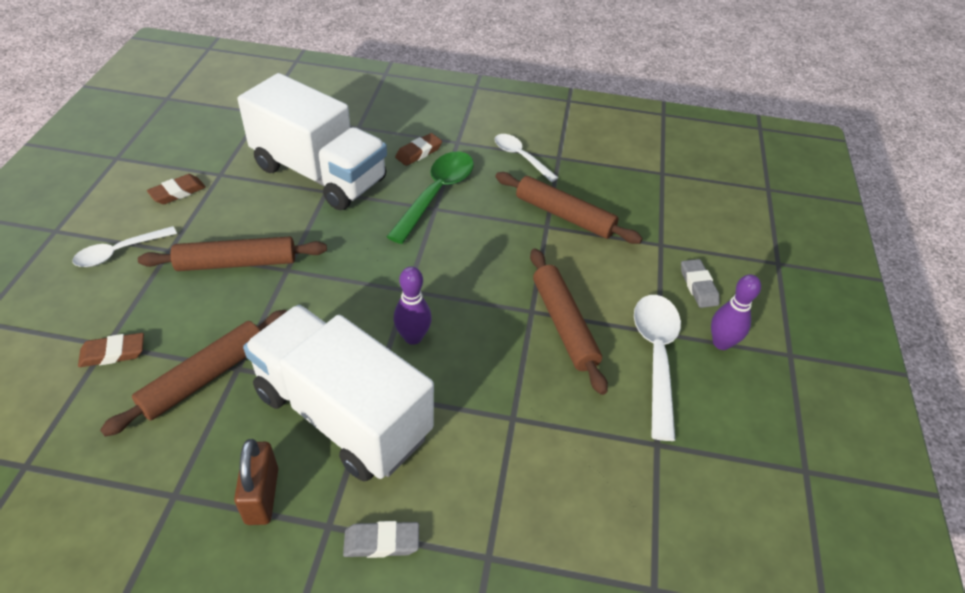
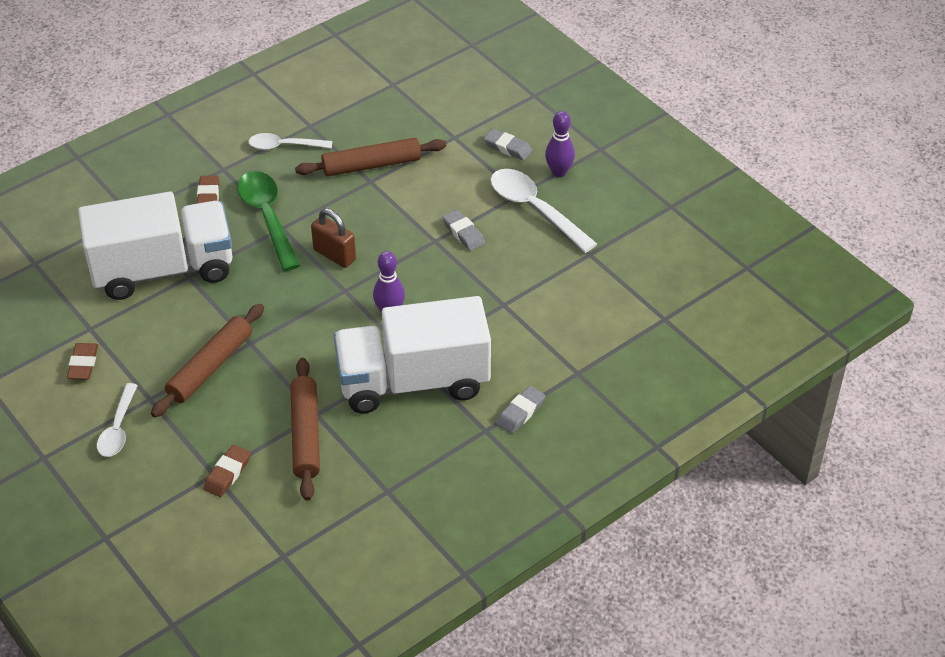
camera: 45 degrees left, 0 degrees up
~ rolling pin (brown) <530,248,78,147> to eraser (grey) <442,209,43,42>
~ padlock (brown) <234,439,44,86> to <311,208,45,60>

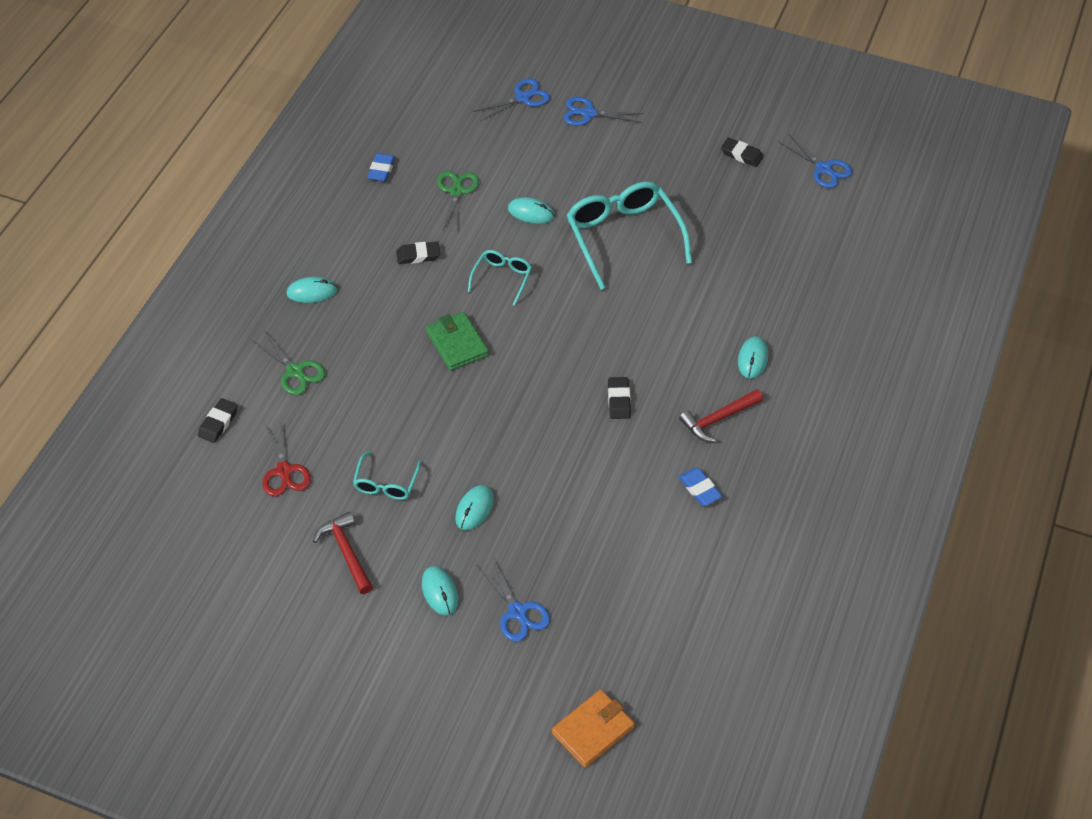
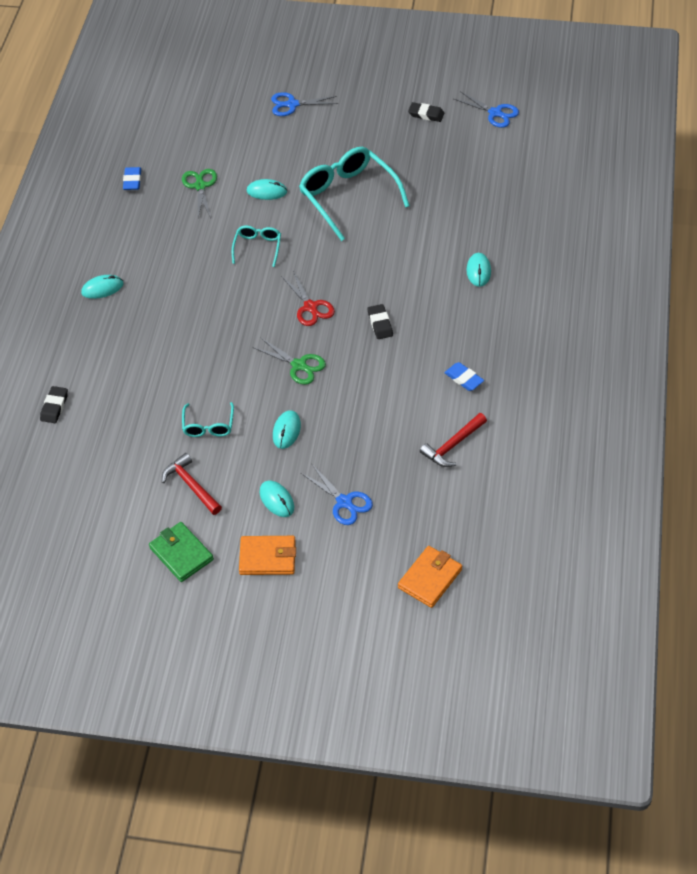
camera: 10 degrees left, 0 degrees up
- scissors (blue) <473,79,77,42>
- eraser (black) <396,241,44,23>
~ wallet (green) <426,312,63,59> to <149,522,65,60>
~ scissors (green) <251,330,74,65> to <252,338,74,47>
~ hammer (red) <679,389,84,53> to <420,413,67,54>
~ scissors (red) <263,420,48,77> to <281,271,54,55>
+ wallet (orange) <239,536,57,39>

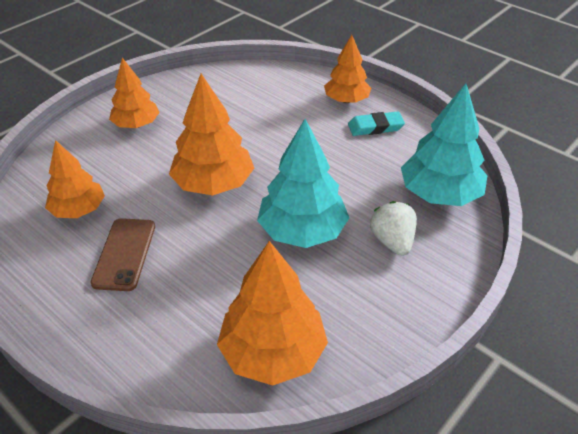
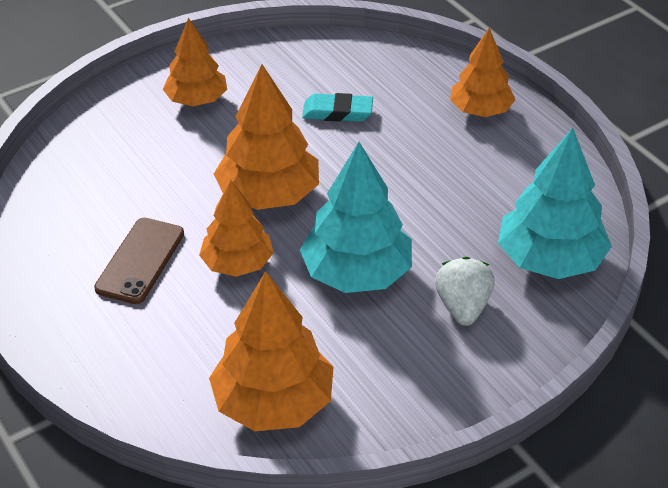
camera: 15 degrees right, 0 degrees up
~ eraser (turquoise) <348,112,57,24> to <302,93,71,29>
~ tree (orange) <45,140,60,78> to <199,180,75,97>

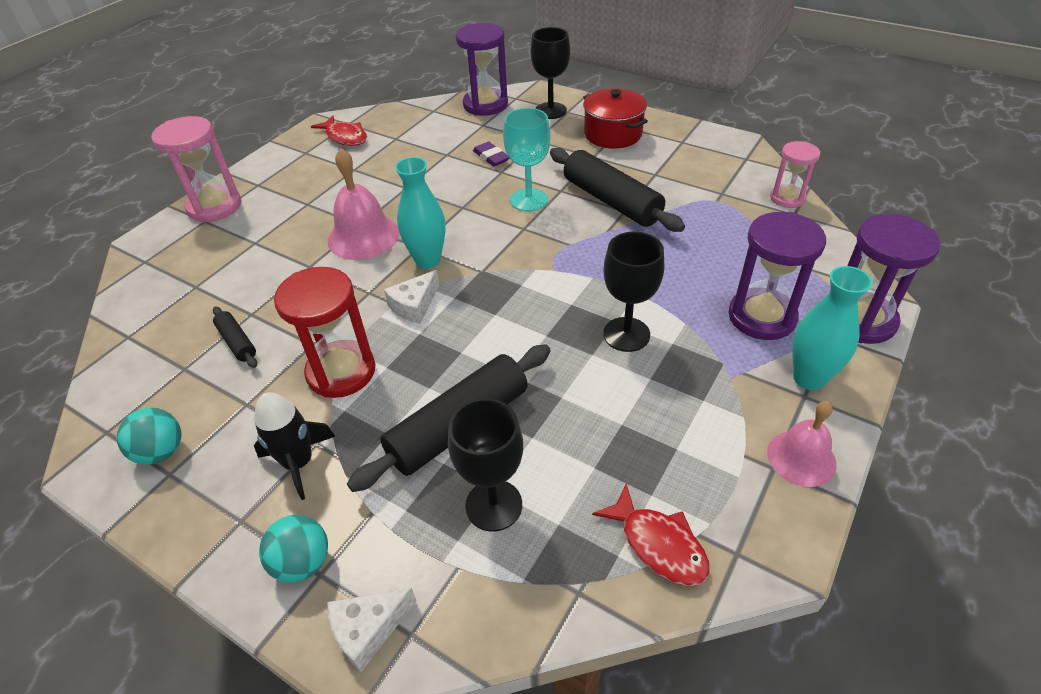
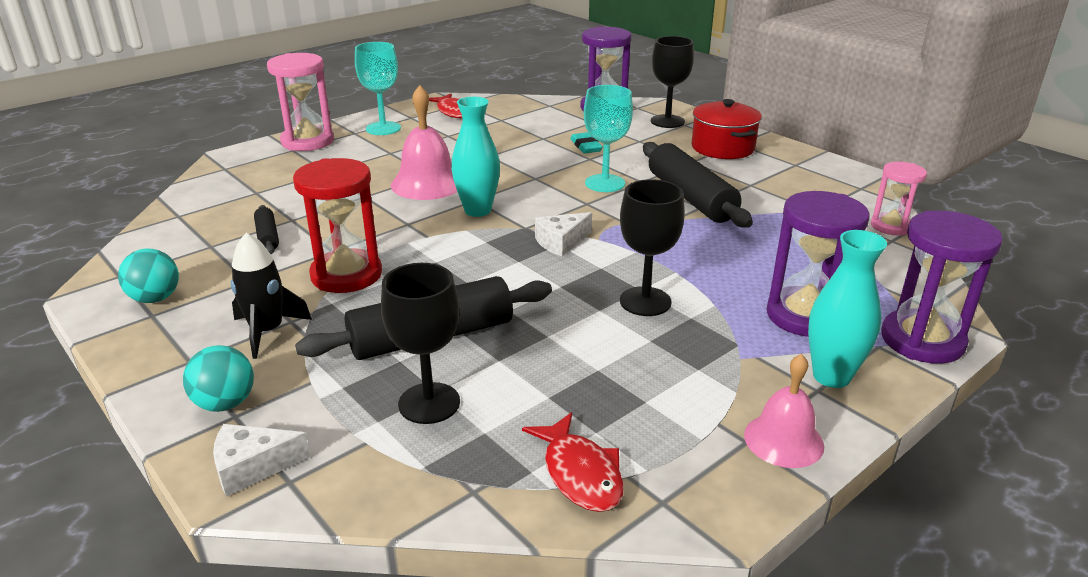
camera: 15 degrees right, 15 degrees down
~ eraser (purple) <473,142,36,25> to eraser (turquoise) <570,132,33,21>
~ cheese (white) <384,270,55,54> to <535,212,57,44>
+ goblet (turquoise) <355,42,46,93>

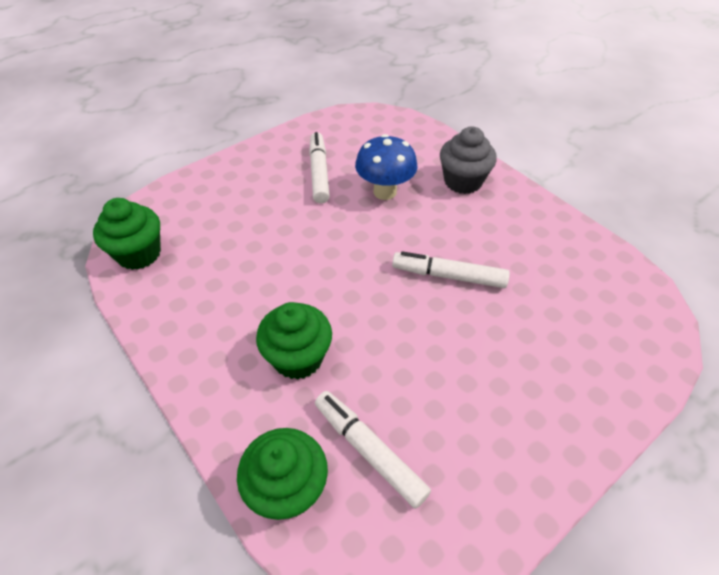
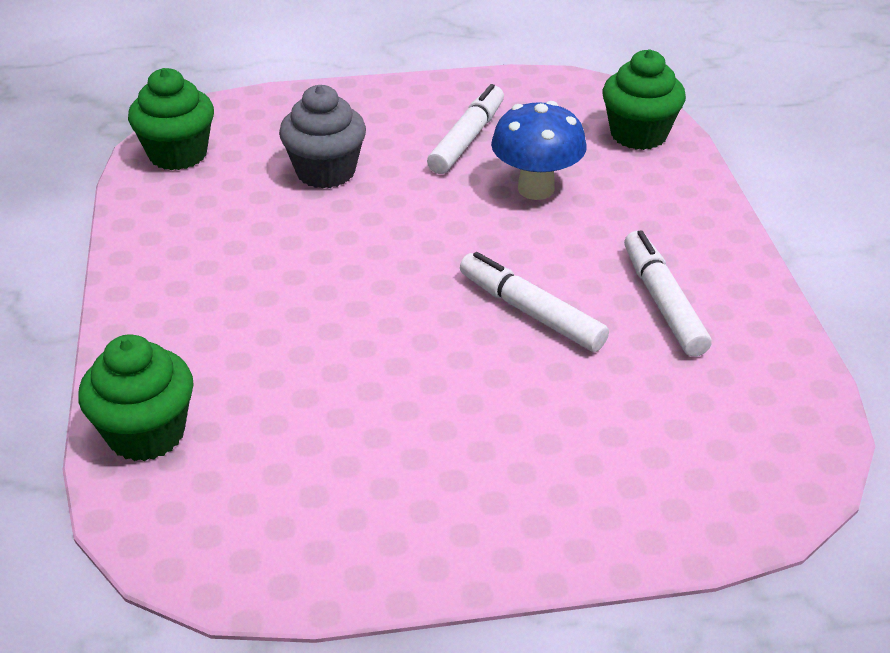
camera: 30 degrees right, 10 degrees down
~ cupcake (grey) <440,127,57,67> to <279,85,87,104>
~ cupcake (green) <256,302,76,78> to <603,49,83,101>
~ marker (white) <315,391,116,118> to <624,230,88,127>

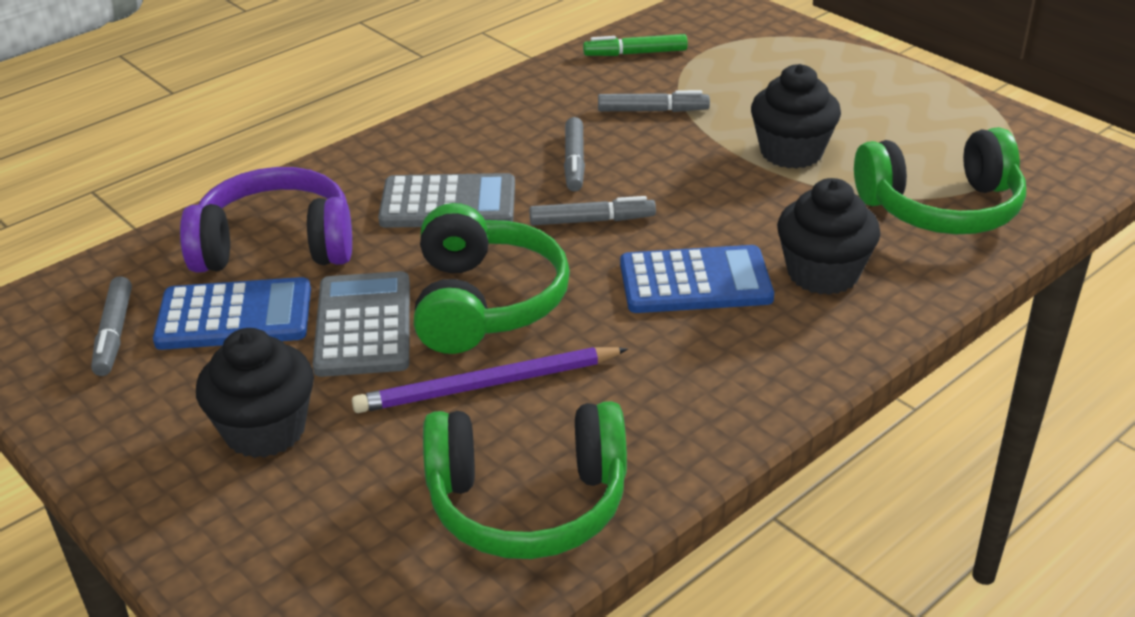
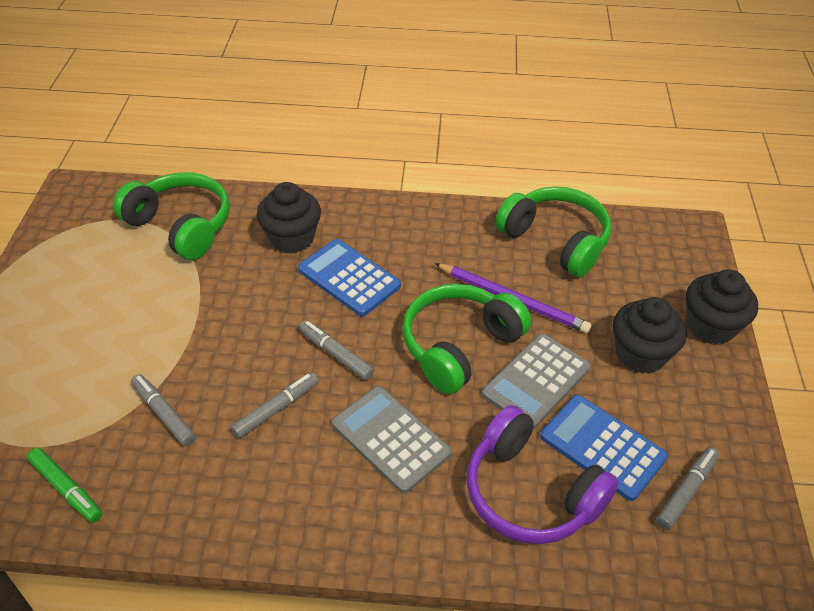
camera: 135 degrees left, 10 degrees up
~ cupcake (black) <751,64,90,105> to <686,270,72,75>

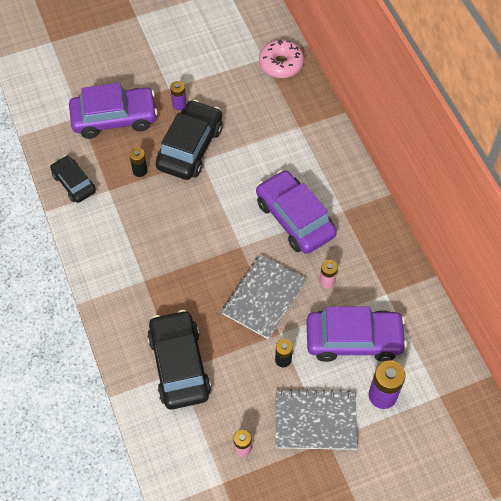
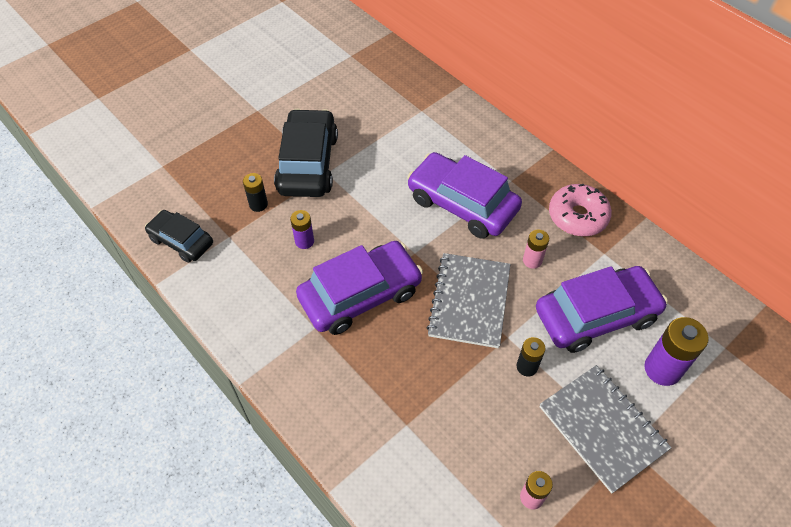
camera: 20 degrees left, 5 degrees down
~ donut (pink) <259,40,45,38> to <549,184,63,52>
~ battery (purple) <170,81,16,29> to <290,210,24,39>
~ car (purple) <69,83,89,56> to <296,241,127,94>
- car (black) <147,310,64,99>
~ notebook (grey) <275,389,83,61> = <540,365,132,128> 75 degrees clockwise

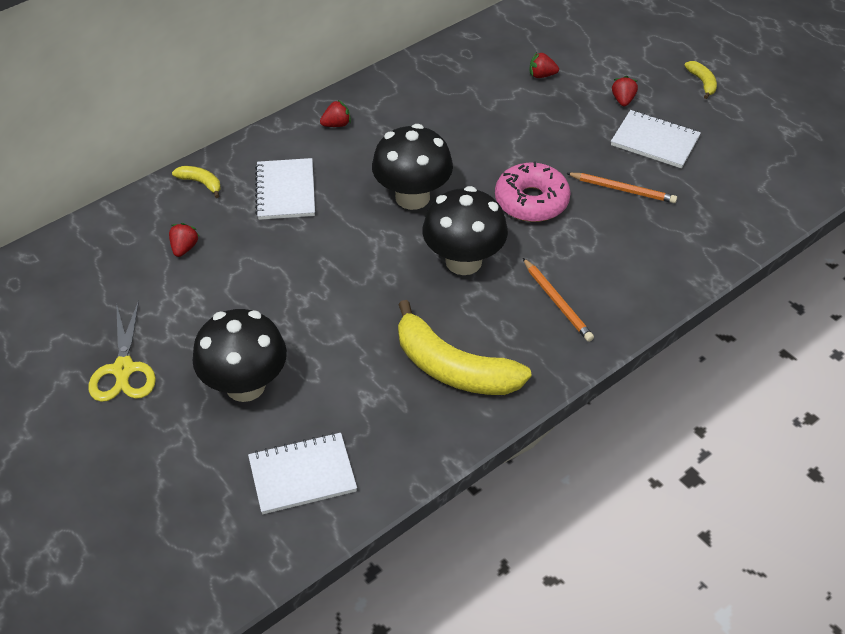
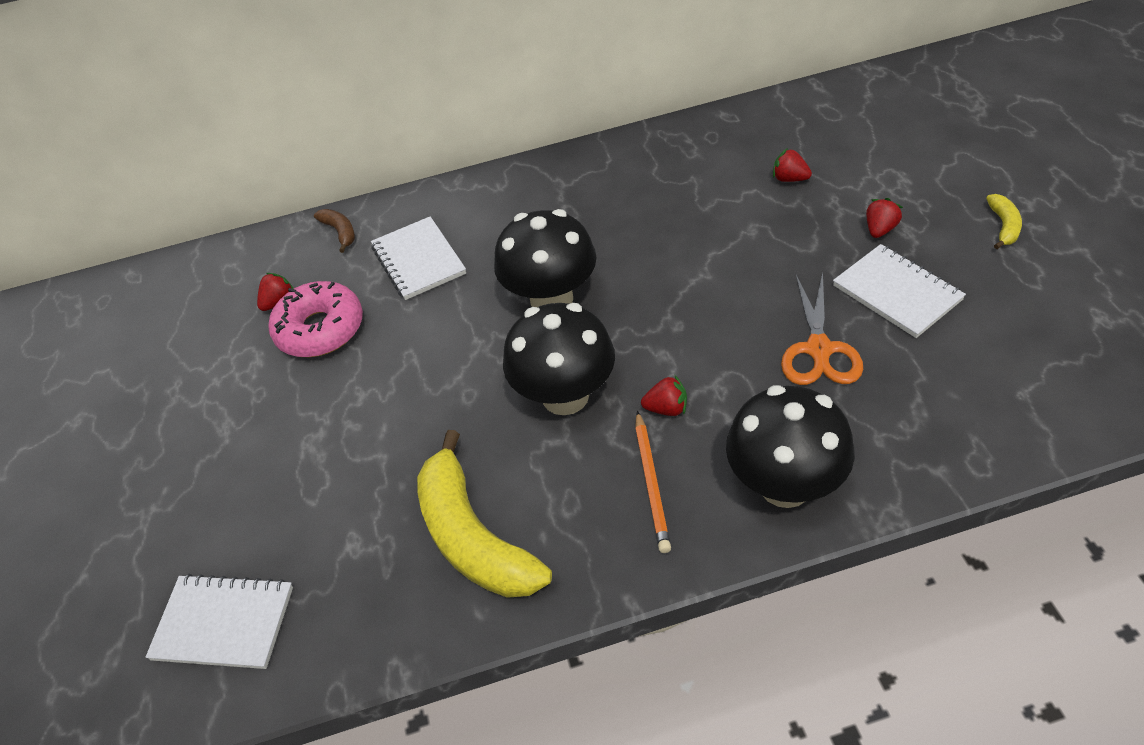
camera: 30 degrees right, 0 degrees up
~ strawberry (red) <320,100,31,27> to <641,375,46,41>
~ notebook (white) <255,158,60,62> = <371,216,95,84> 45 degrees counterclockwise
~ donut (pink) <495,161,76,61> to <268,281,95,76>
~ banana (yellow) <172,166,49,32> to banana (brown) <314,209,41,44>
~ pencil (orange) <566,173,111,30> to scissors (orange) <781,273,82,112>
- scissors (yellow) <89,300,67,102>
~ mushroom (black) <192,309,95,93> to <726,385,129,123>

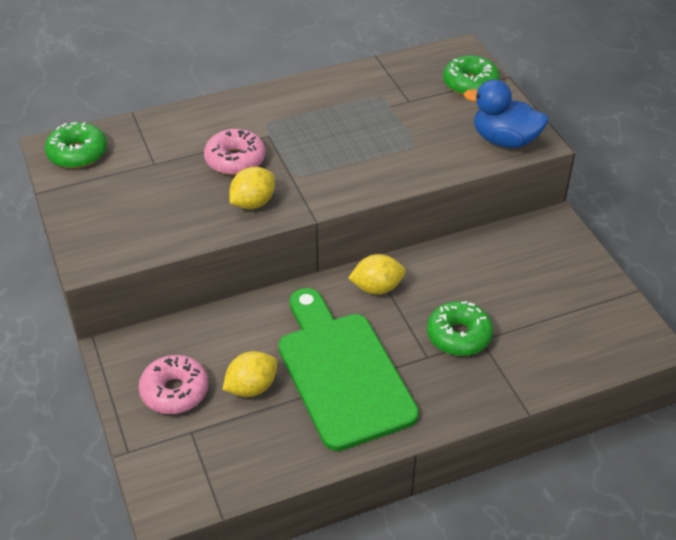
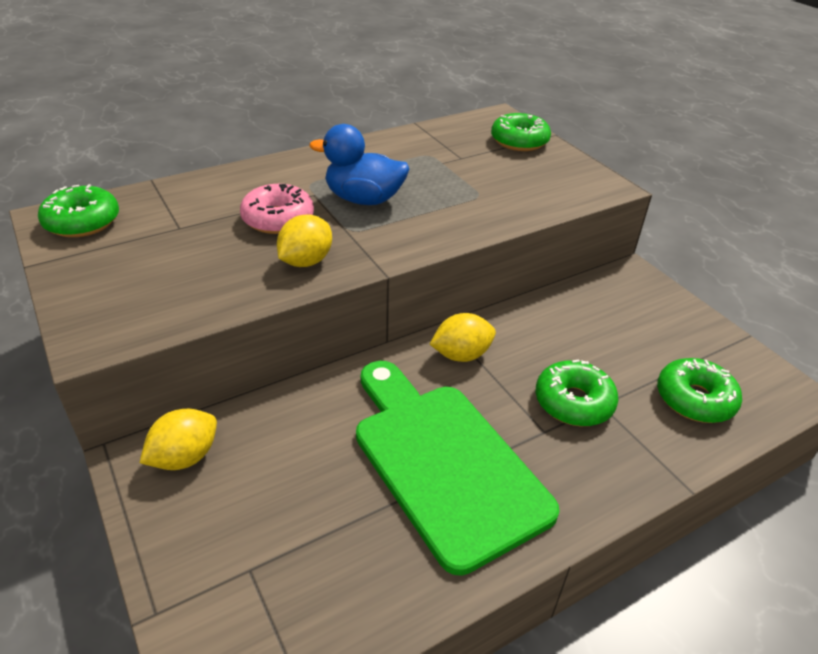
camera: 10 degrees left, 5 degrees down
~ duck (blue) <464,79,84,69> to <309,124,100,81>
~ lemon (yellow) <222,351,55,46> to <140,409,77,61>
- donut (pink) <139,355,70,59>
+ donut (green) <657,358,85,65>

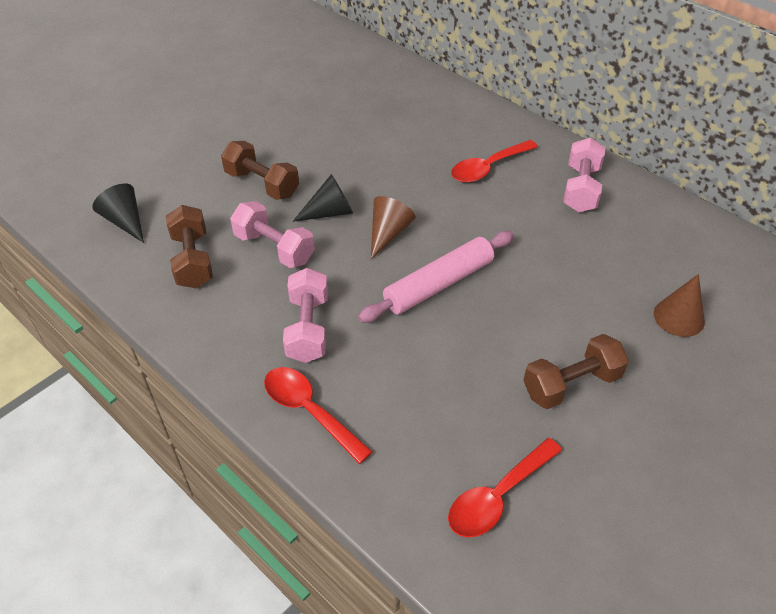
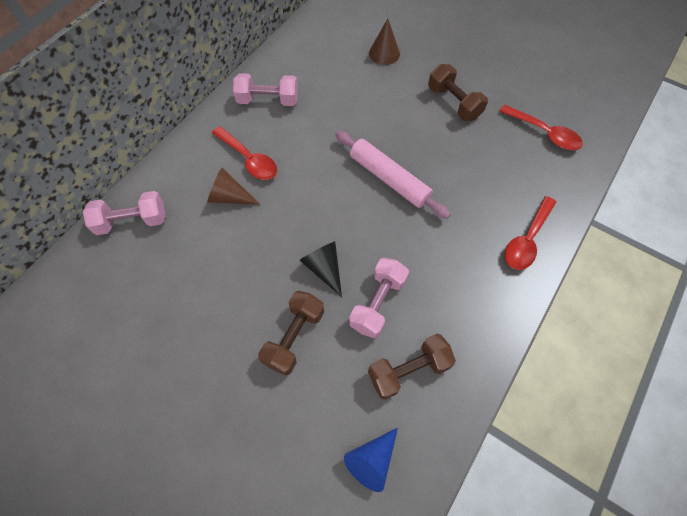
camera: 100 degrees left, 15 degrees up
~ cone (black) <92,183,52,60> to cone (blue) <344,427,54,65>
~ cone (brown) <371,196,45,63> to <207,168,53,36>
~ dumbbell (pink) <283,268,45,95> to <83,191,83,44>

